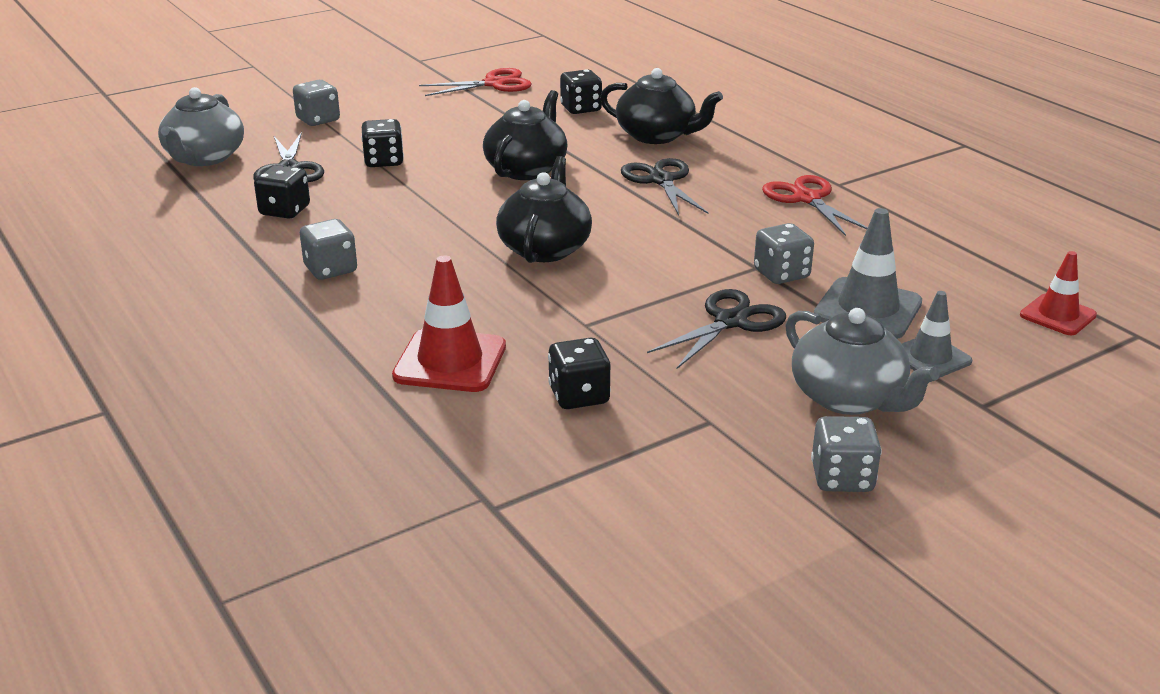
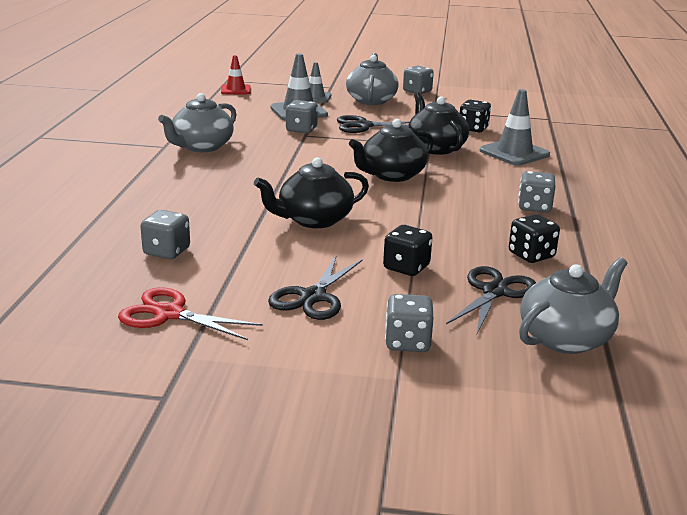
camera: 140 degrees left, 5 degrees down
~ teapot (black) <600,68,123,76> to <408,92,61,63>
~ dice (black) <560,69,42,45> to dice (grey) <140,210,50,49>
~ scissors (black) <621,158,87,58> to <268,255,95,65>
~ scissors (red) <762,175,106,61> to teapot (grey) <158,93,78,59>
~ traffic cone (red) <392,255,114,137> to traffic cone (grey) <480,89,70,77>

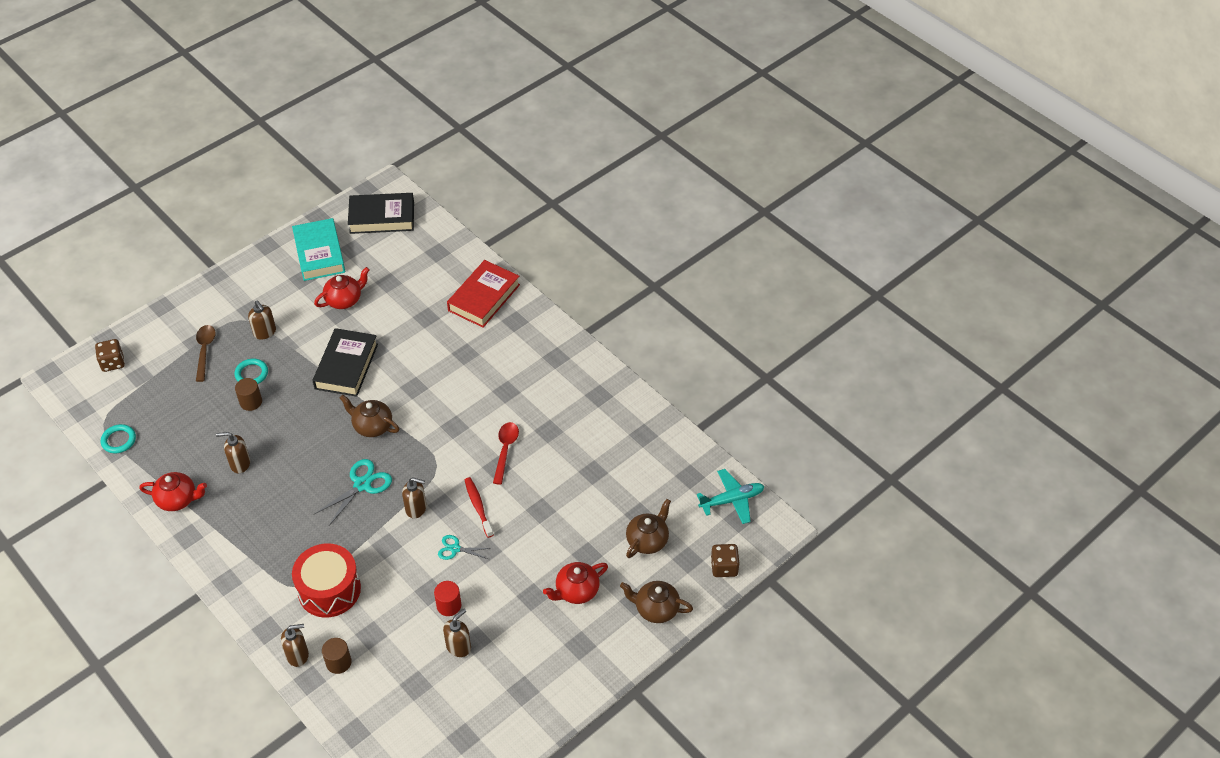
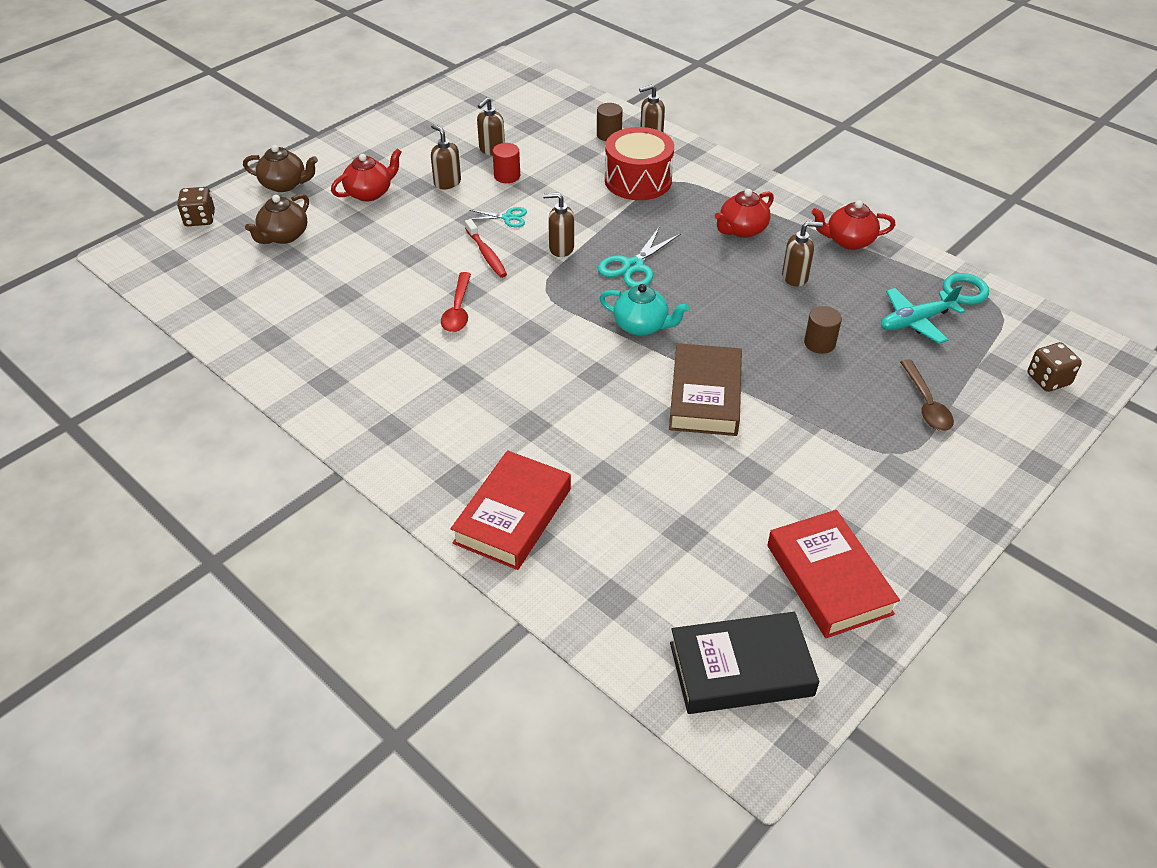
camera: 175 degrees right, 5 degrees down
~ book (turquoise) <292,218,53,63> to book (red) <767,510,133,128>
~ teapot (red) <314,267,56,42> to <715,189,59,49>
~ soap dispenser (brown) <248,300,28,40> to <431,124,30,65>
~ book (black) <312,328,66,69> to book (brown) <669,343,73,93>
- ring (turquoise) <234,359,34,25>
~ teapot (brown) <340,395,59,42> to teapot (turquoise) <599,284,90,52>
~ plane (turquoise) <696,469,68,55> to <881,285,84,59>

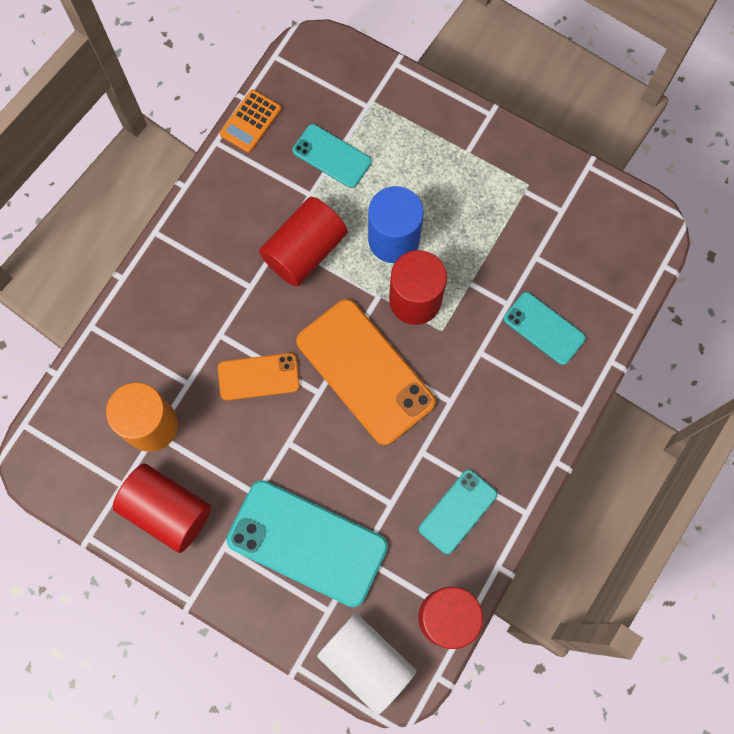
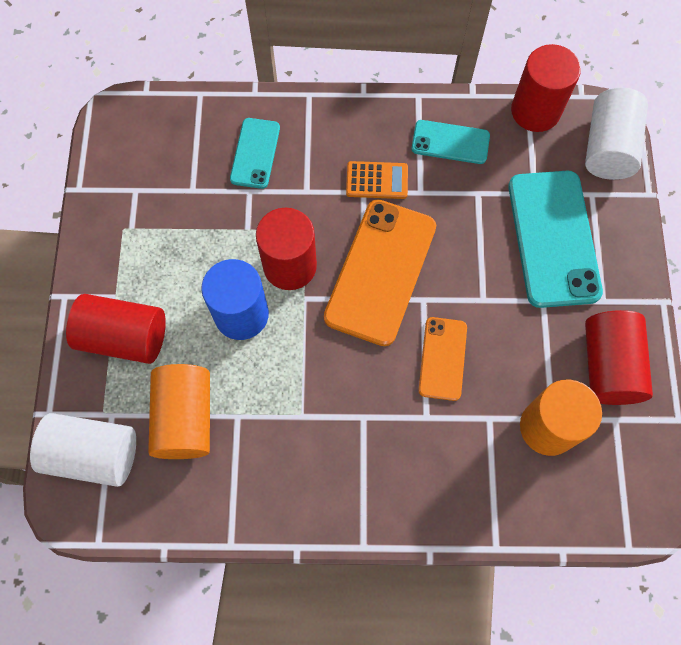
camera: 120 degrees left, 5 degrees down
~ calculator (orange) <220,90,61,63> to <346,161,62,38>
~ phone (turquoise) <293,124,79,64> to cylinder (orange) <148,364,62,95>
~ cylinder (red) <259,197,89,90> to <66,294,100,70>
~ phone (orange) <218,353,82,48> = <419,317,48,84> 45 degrees clockwise
+ cylinder (white) <30,413,106,74>

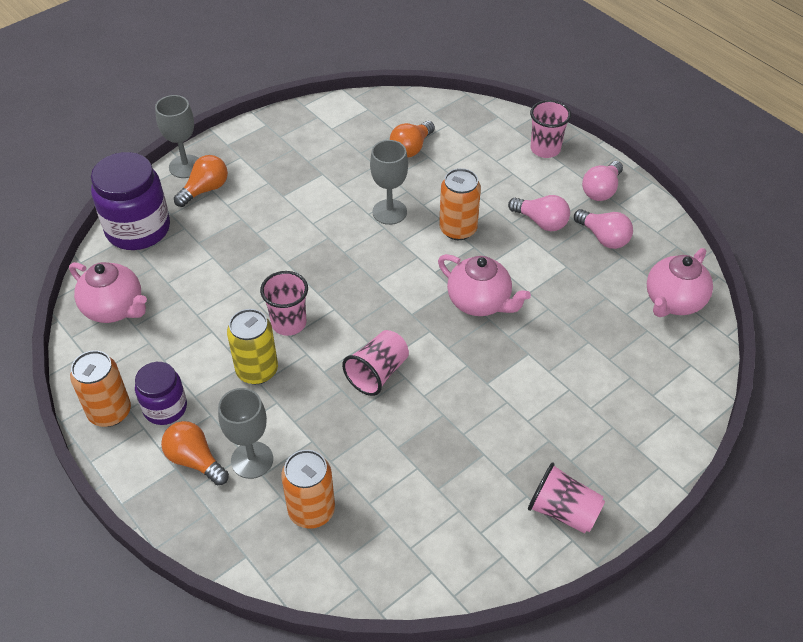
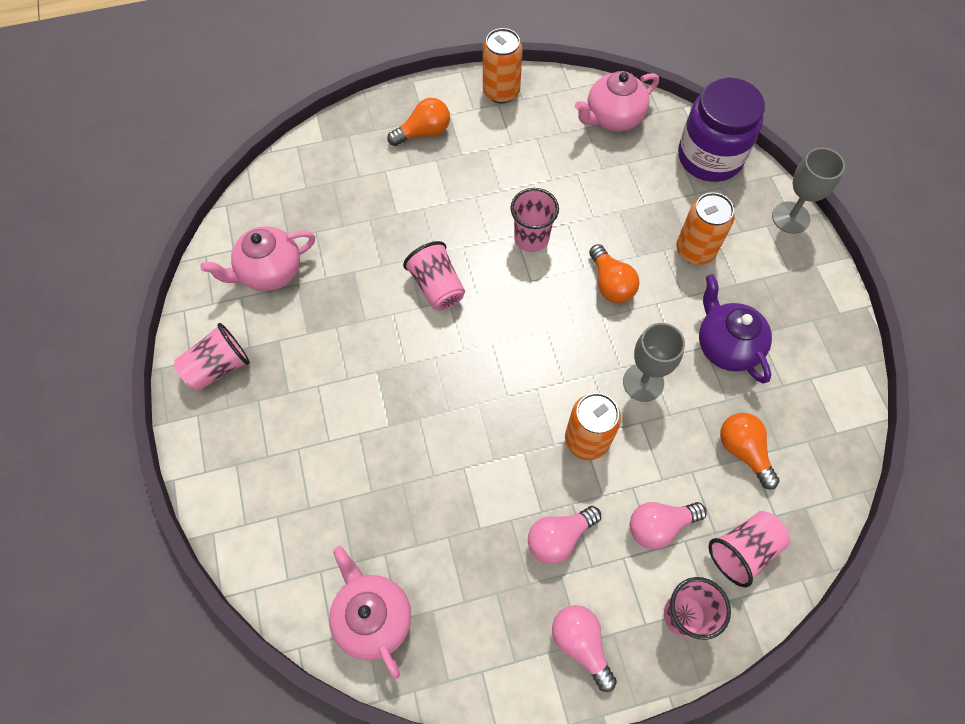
camera: 115 degrees right, 15 degrees up
~ light bulb (orange) <174,155,54,52> to <589,244,50,59>
~ light bulb (pink) <574,209,59,40> to <630,502,77,47>
~ teapot (pink) <438,254,93,62> to <200,226,115,65>
- can (yellow) <227,309,51,75>
- jar (purple) <135,362,52,63>
- goblet (grey) <218,388,55,91>
~ can (orange) <281,450,54,79> to <676,192,59,73>
+ teapot (purple) <699,274,73,110>
+ cup (pink) <709,511,81,76>

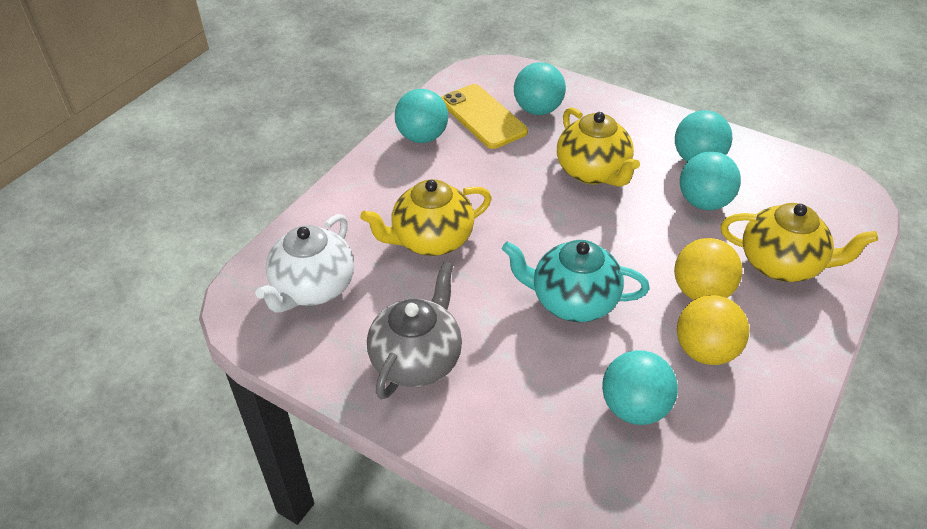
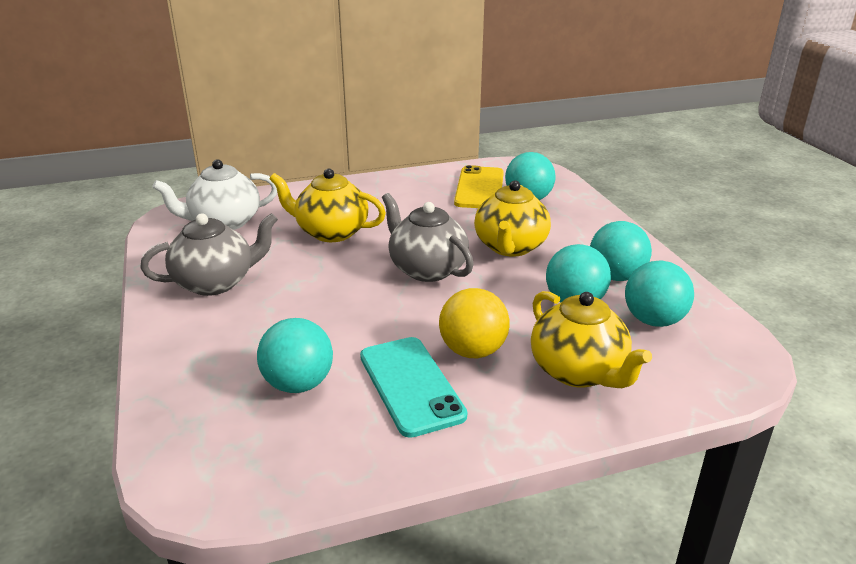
camera: 40 degrees right, 15 degrees down
~ ball (turquoise) <395,89,53,54> to <625,260,69,67>
- teapot (turquoise) <502,240,148,82>
~ ball (yellow) <677,295,72,70> to phone (turquoise) <360,337,107,101>
+ teapot (grey) <382,193,92,89>

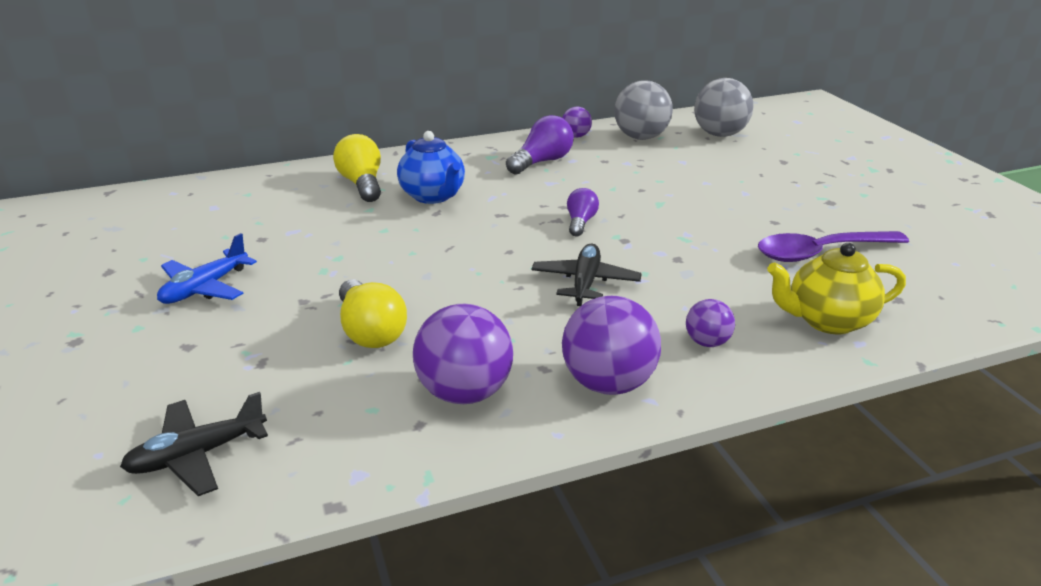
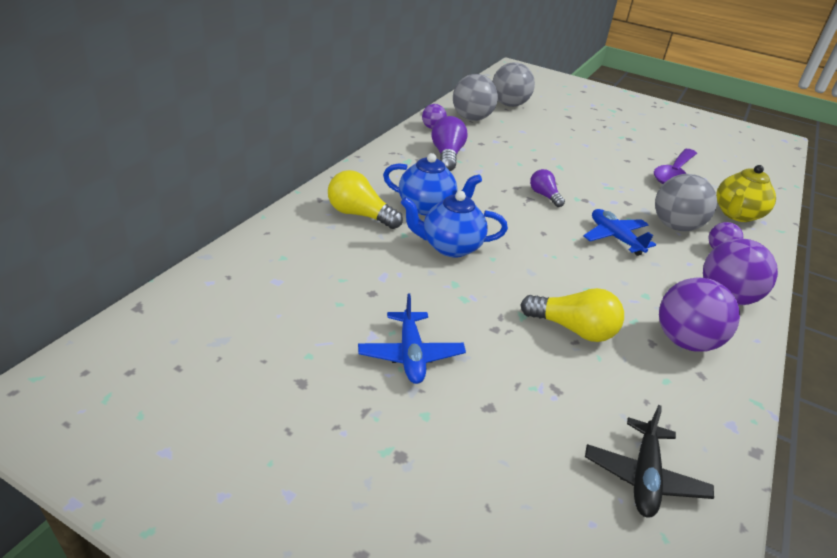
camera: 45 degrees left, 5 degrees up
~ plane (black) <531,244,111,62> to plane (blue) <583,209,73,47>
+ ball (grey) <655,174,62,57>
+ teapot (blue) <401,191,107,66>

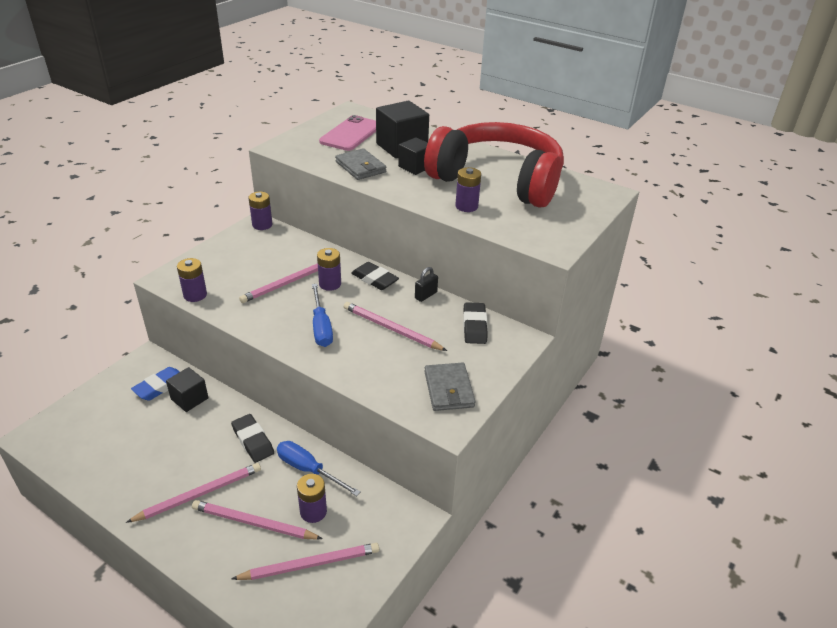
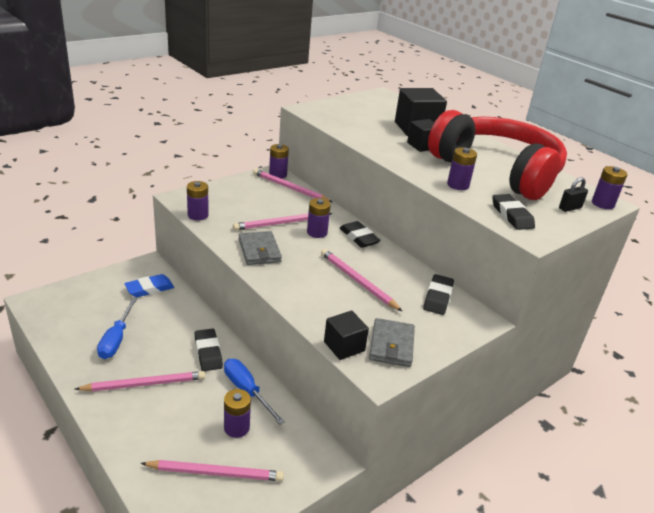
camera: 15 degrees right, 5 degrees down
- phone (pink) <319,115,57,36>
~ wallet (grey) <335,148,51,32> to <239,231,43,34>
~ padlock (black) <415,267,23,35> to <559,177,29,35>
~ screwdriver (blue) <312,284,21,63> to <97,298,40,61>
~ cube (black) <166,367,42,45> to <324,311,45,49>
~ pencil (pink) <192,500,131,40> to <253,169,79,33>
+ battery (purple) <592,166,35,43>
+ eraser (black) <492,194,43,36>

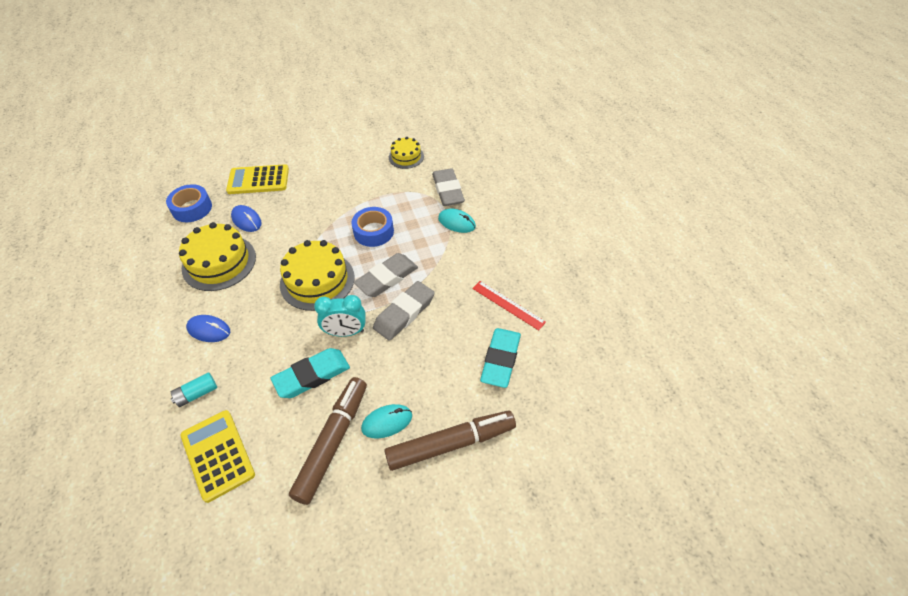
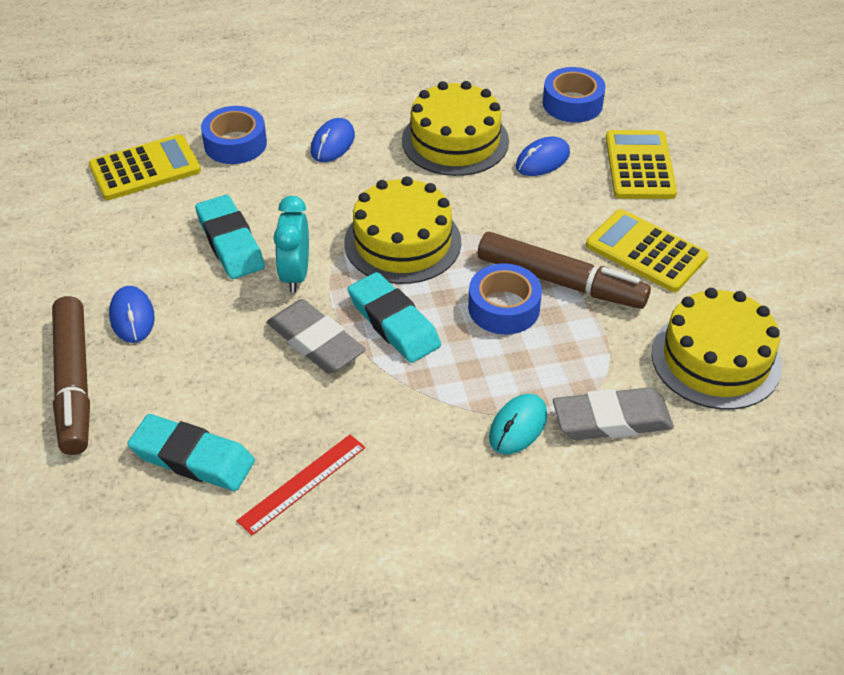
camera: 95 degrees right, 5 degrees down
~ cake (yellow) <389,137,35,32> = <651,288,131,122> x1.74
~ eraser (grey) <354,253,64,44> to eraser (turquoise) <348,272,93,91>
~ battery (turquoise) <171,372,46,35> to tape (blue) <201,106,66,58>
~ marker (brown) <289,377,78,128> to <478,232,173,77>
~ mouse (turquoise) <361,404,51,35> to mouse (blue) <109,286,46,57>
+ calculator (yellow) <586,209,122,83>

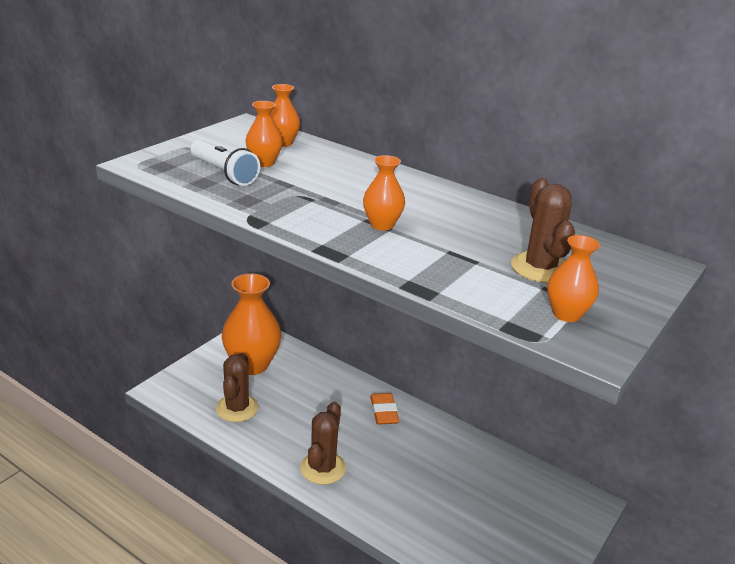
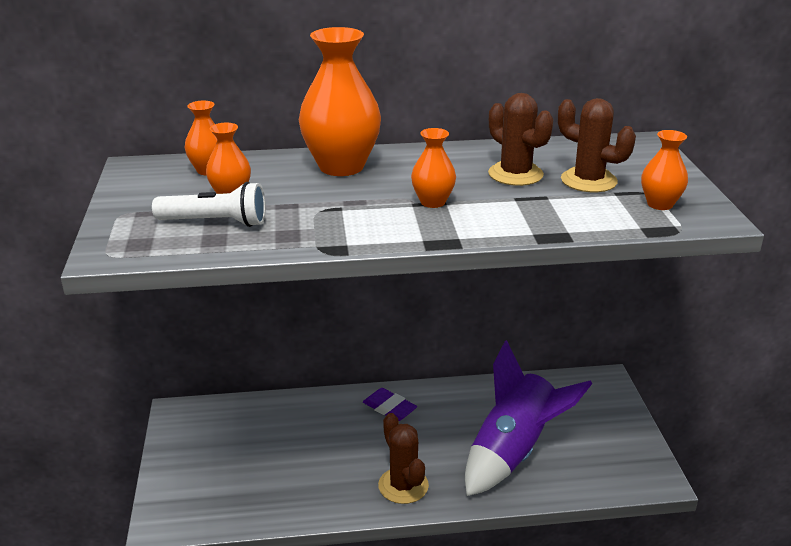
camera: 40 degrees left, 0 degrees up
~ vase (orange) <222,274,60,101> to <299,27,82,149>
~ cactus (brown) <216,353,43,69> to <488,93,66,93>
~ eraser (orange) <370,393,29,32> to eraser (purple) <363,388,54,33>
+ rocket (purple) <465,340,127,156>

